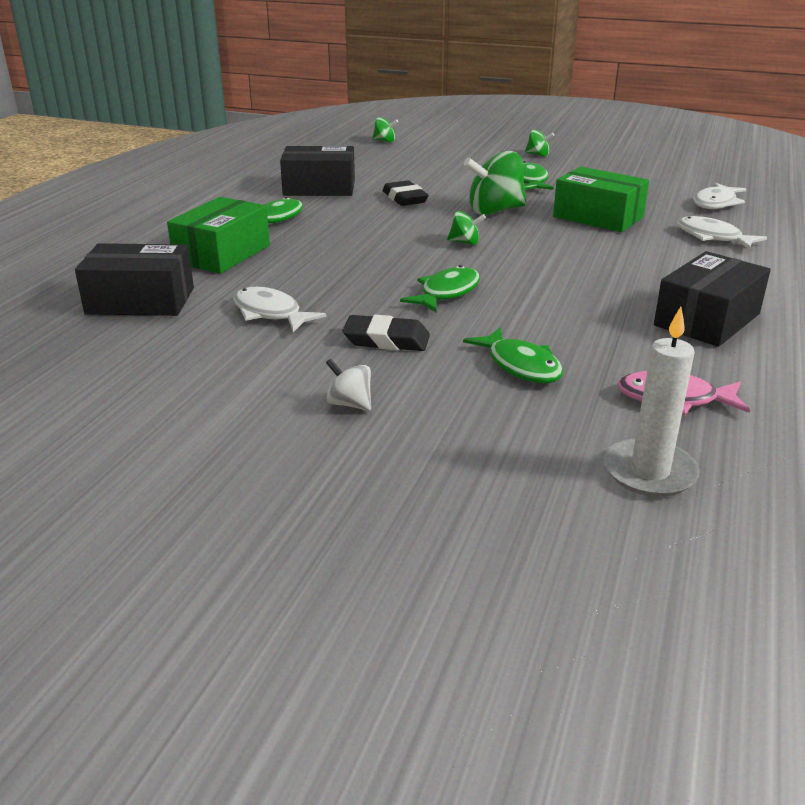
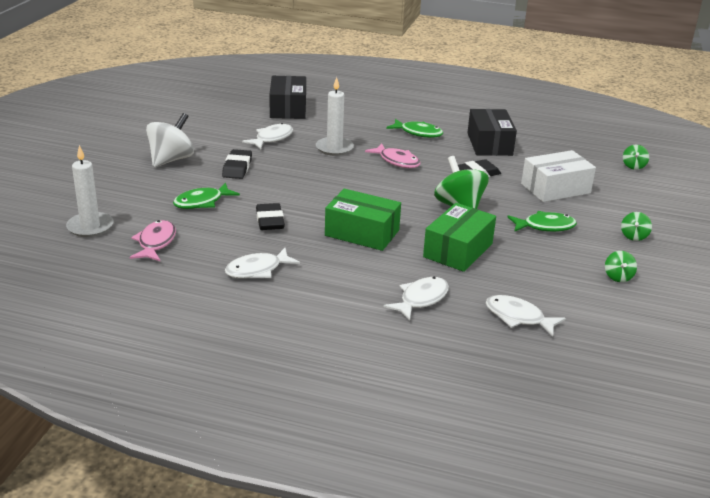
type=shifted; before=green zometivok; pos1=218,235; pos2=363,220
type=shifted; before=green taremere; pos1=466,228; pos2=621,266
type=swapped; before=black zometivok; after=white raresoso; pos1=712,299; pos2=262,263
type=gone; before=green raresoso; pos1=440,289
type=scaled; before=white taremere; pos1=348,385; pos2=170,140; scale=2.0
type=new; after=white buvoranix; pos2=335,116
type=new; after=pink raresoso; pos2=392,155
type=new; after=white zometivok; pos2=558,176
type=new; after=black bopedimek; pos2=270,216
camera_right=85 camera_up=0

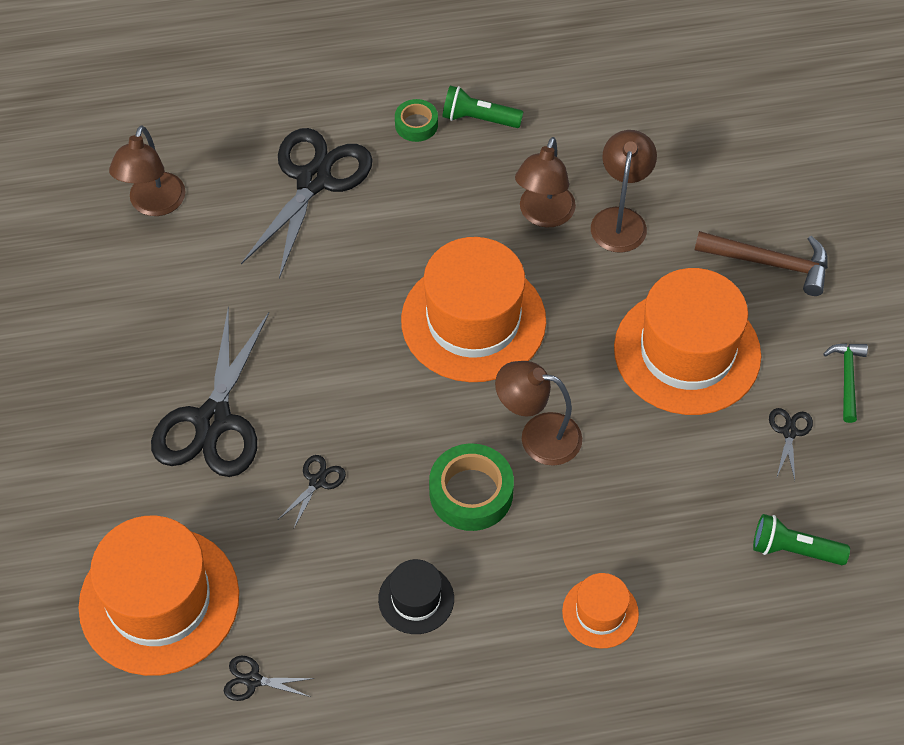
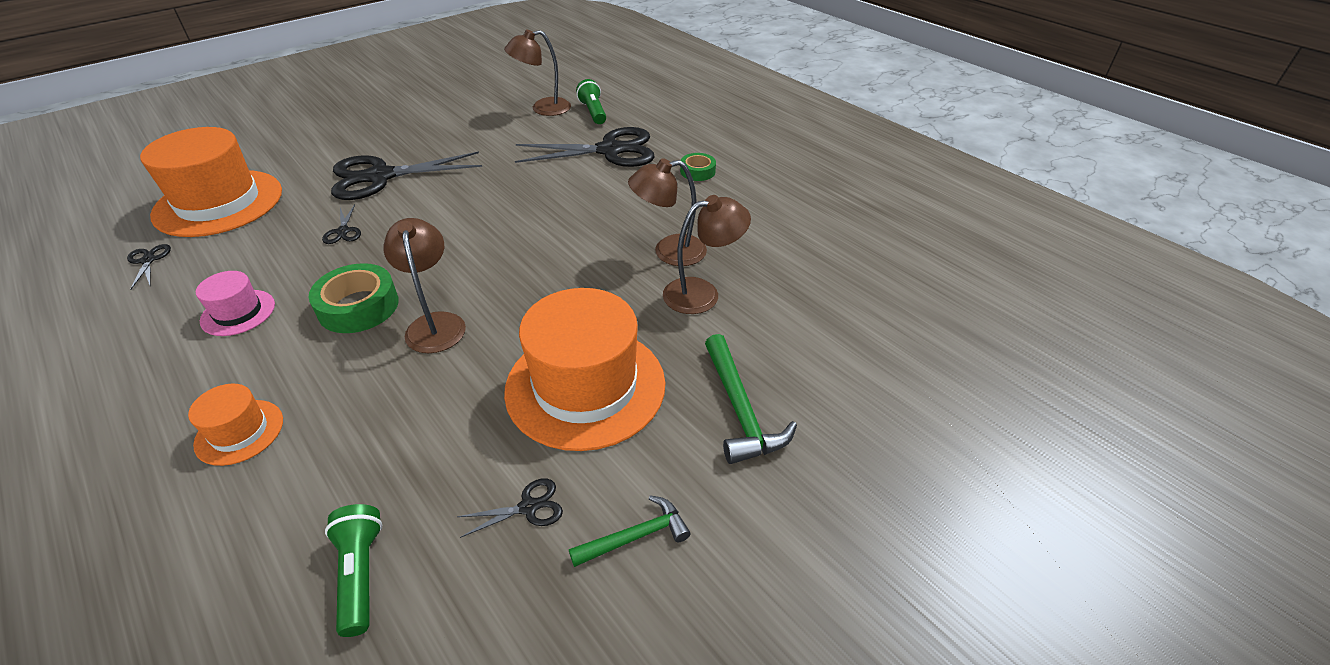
type=shifted; before=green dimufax; pos1=482,107; pos2=591,101
type=repainted; before=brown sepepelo; after=green sepepelo; pos1=761,263; pos2=751,399
type=gone; before=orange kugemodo; pos1=473,309
type=rotated; before=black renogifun; pos1=312,491; pos2=341,224; turn=75
type=repainted; before=black kugemodo; after=pink kugemodo; pos1=416,596; pos2=235,303
camera_right=60 camera_up=-15

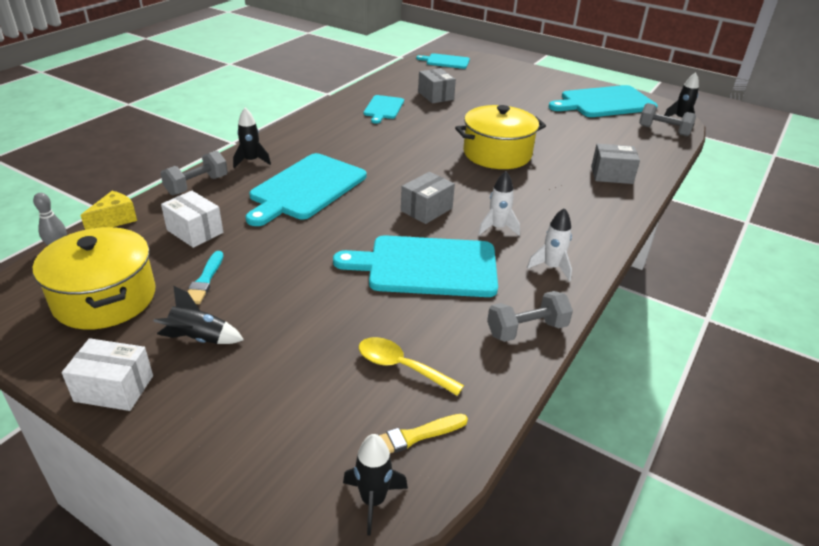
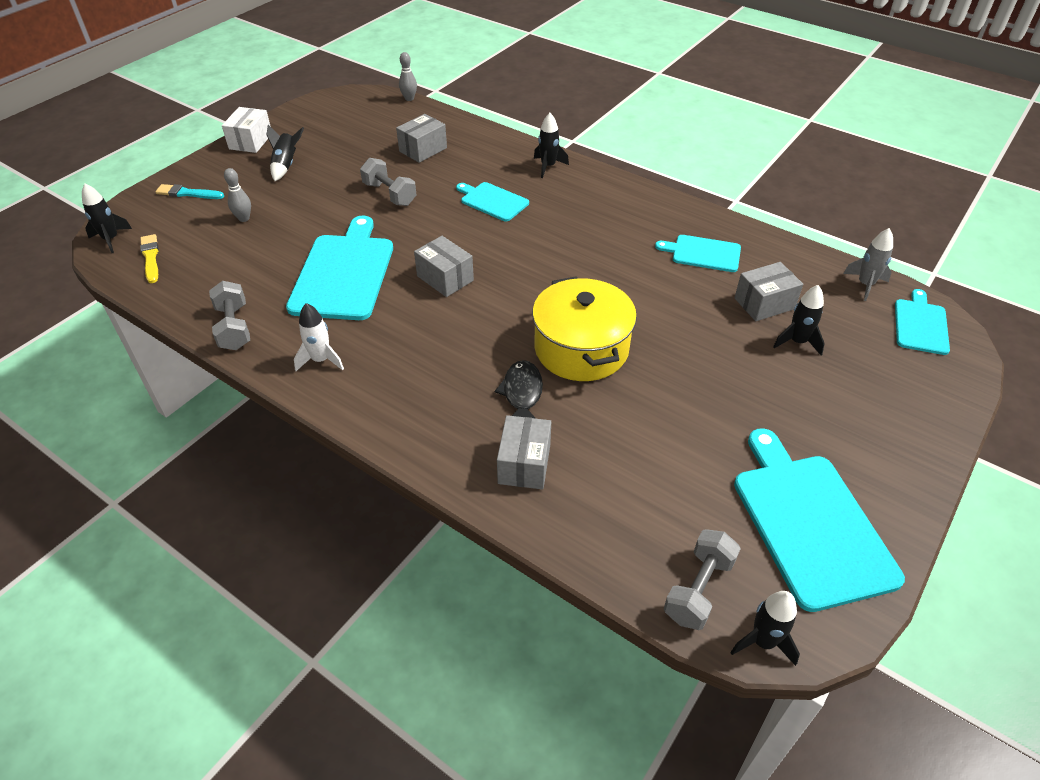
type=shifted; before=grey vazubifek; pos1=194,172; pos2=388,182
type=scaled; before=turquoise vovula; pos1=305,189; pos2=492,201; scale=0.55
type=gone; before=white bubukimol; pos1=499,203
type=gone; before=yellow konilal; pos1=109,210
type=repainted; before=white zometivok; after=grey zometivok; pos1=192,219; pos2=421,138
type=gone; before=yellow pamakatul; pos1=94,278
type=shifted; before=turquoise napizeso; pos1=205,277; pos2=189,191
type=gone; before=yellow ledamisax; pos1=411,366
type=new; after=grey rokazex; pos2=237,195
type=new; after=grey bubukimol; pos2=868,264
type=new; after=black bubukimol; pos2=799,320
type=new; after=black raresoso; pos2=519,389
camera_right=95 camera_up=10

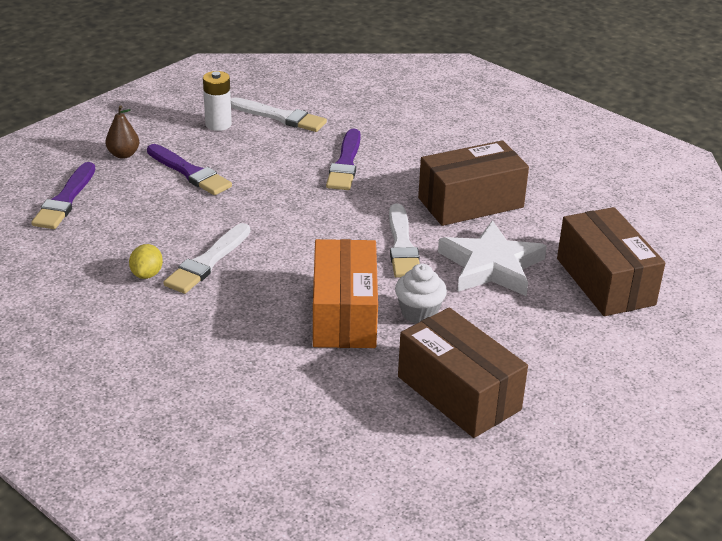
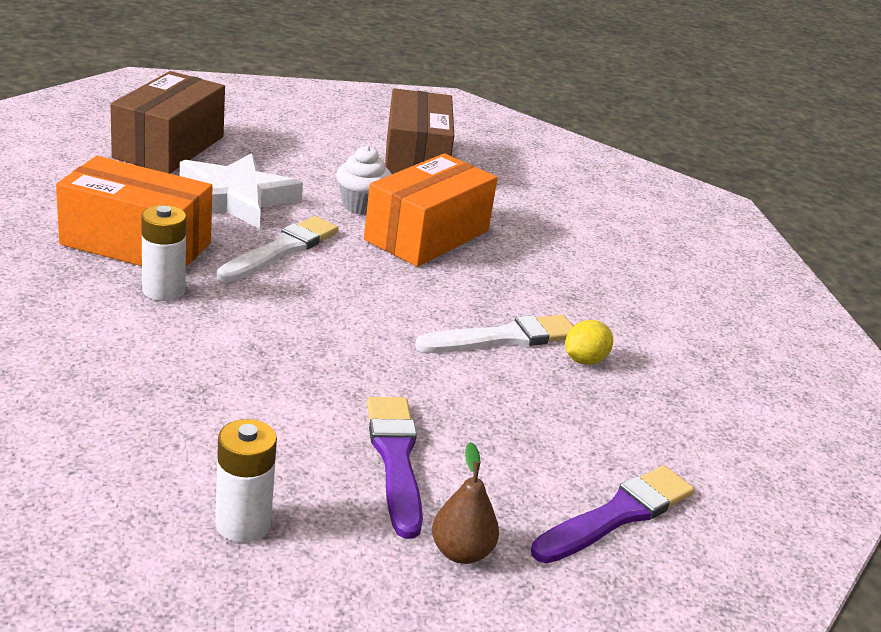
type=gone; before=white napizeso; pos1=279,114
type=gone; before=purple napizeso; pos1=343,159
type=repainted; before=brown zometivok; after=orange zometivok; pos1=473,183; pos2=134,211
type=new; after=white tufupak; pos2=163,253
camera_right=-145 camera_up=-5

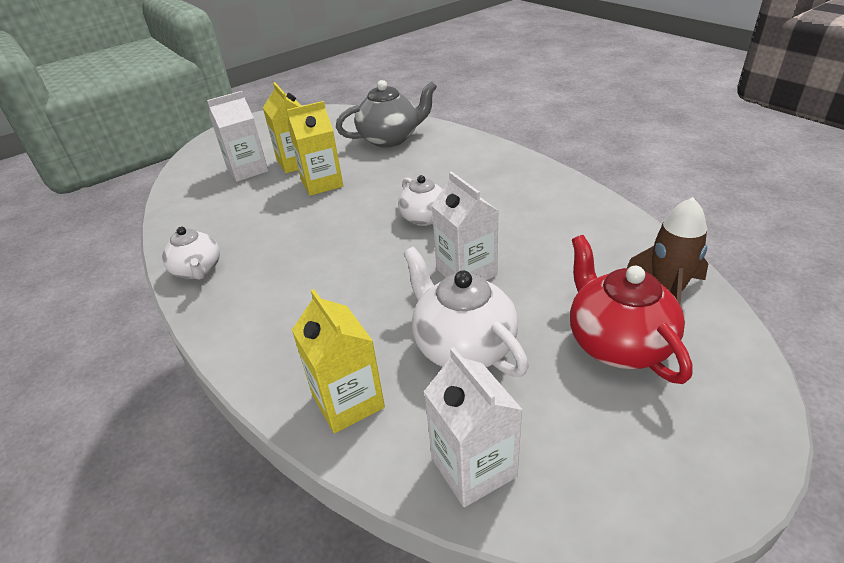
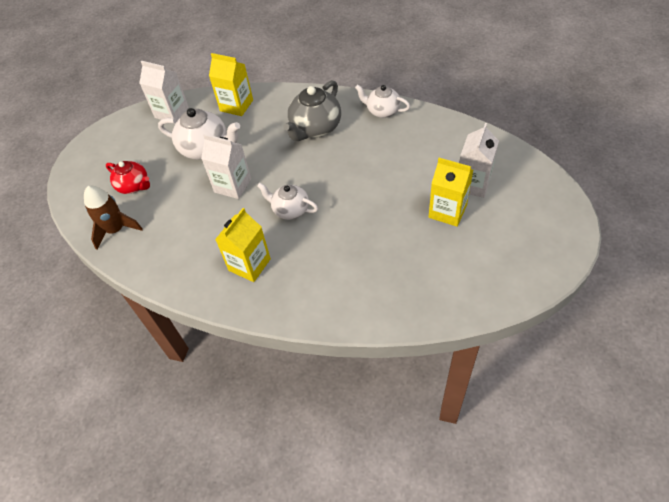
type=shifted; before=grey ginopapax; pos1=386,113; pos2=312,110
type=shifted; before=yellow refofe; pos1=315,148; pos2=243,245
type=scaled; before=red ginopapax; pos1=631,309; pos2=128,177; scale=0.65
camera_right=145 camera_up=15

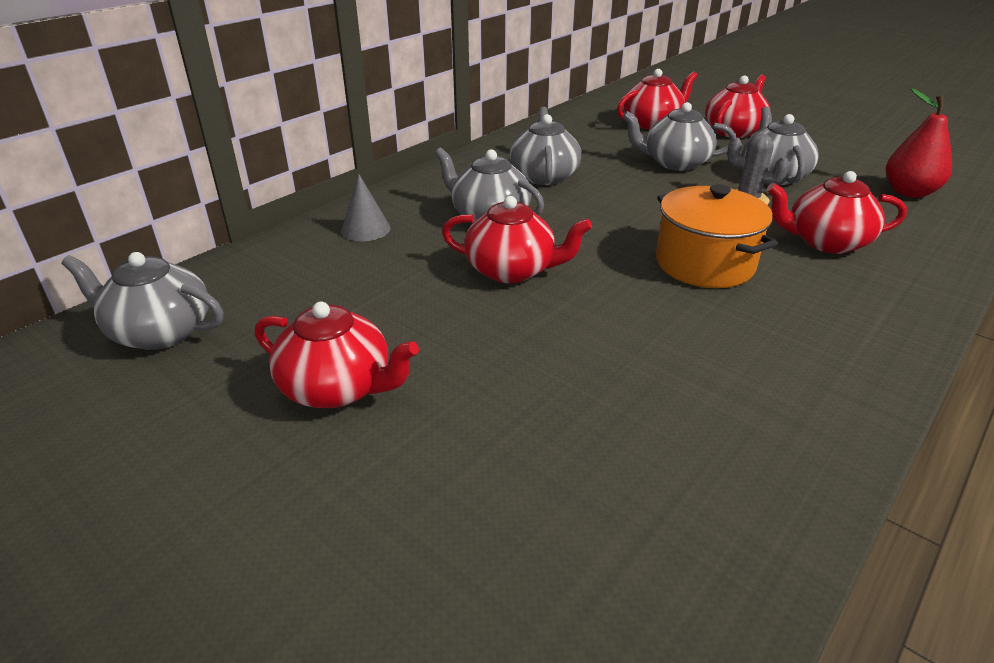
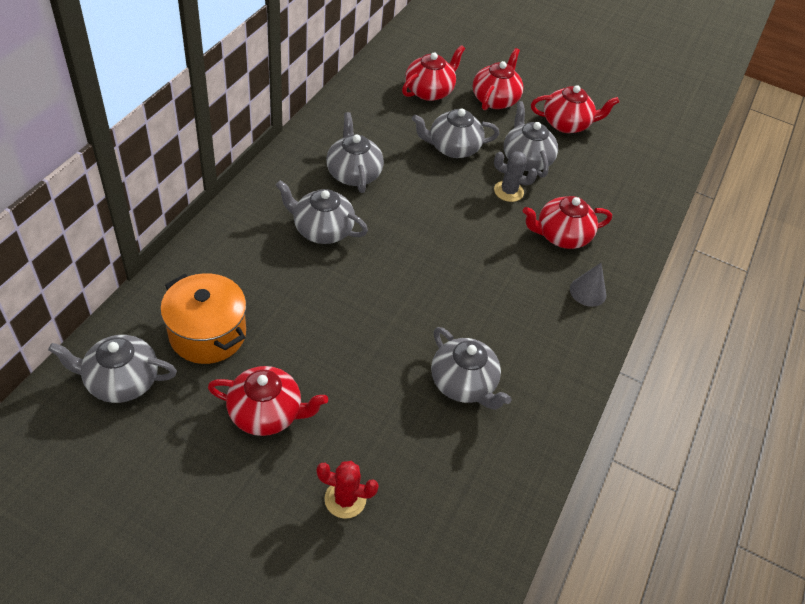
type=gone; before=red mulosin; pos1=919,143
type=shifted; before=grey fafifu; pos1=366,207; pos2=588,285
type=shifted; before=orange pamakatul; pos1=717,236; pos2=203,318
type=shifted; before=red ginopapax; pos1=517,239; pos2=575,109
type=new; after=grey ginopapax; pos2=471,368
type=new; after=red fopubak; pos2=348,490
camera_right=-20 camera_up=15

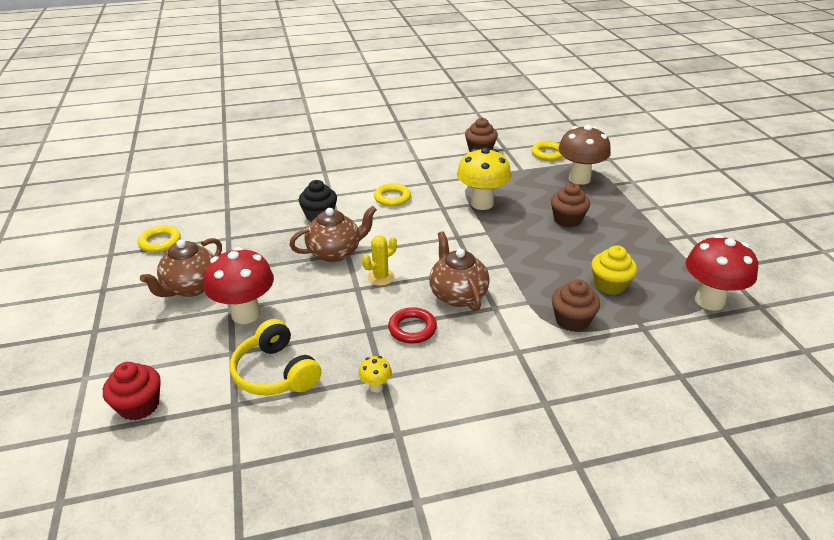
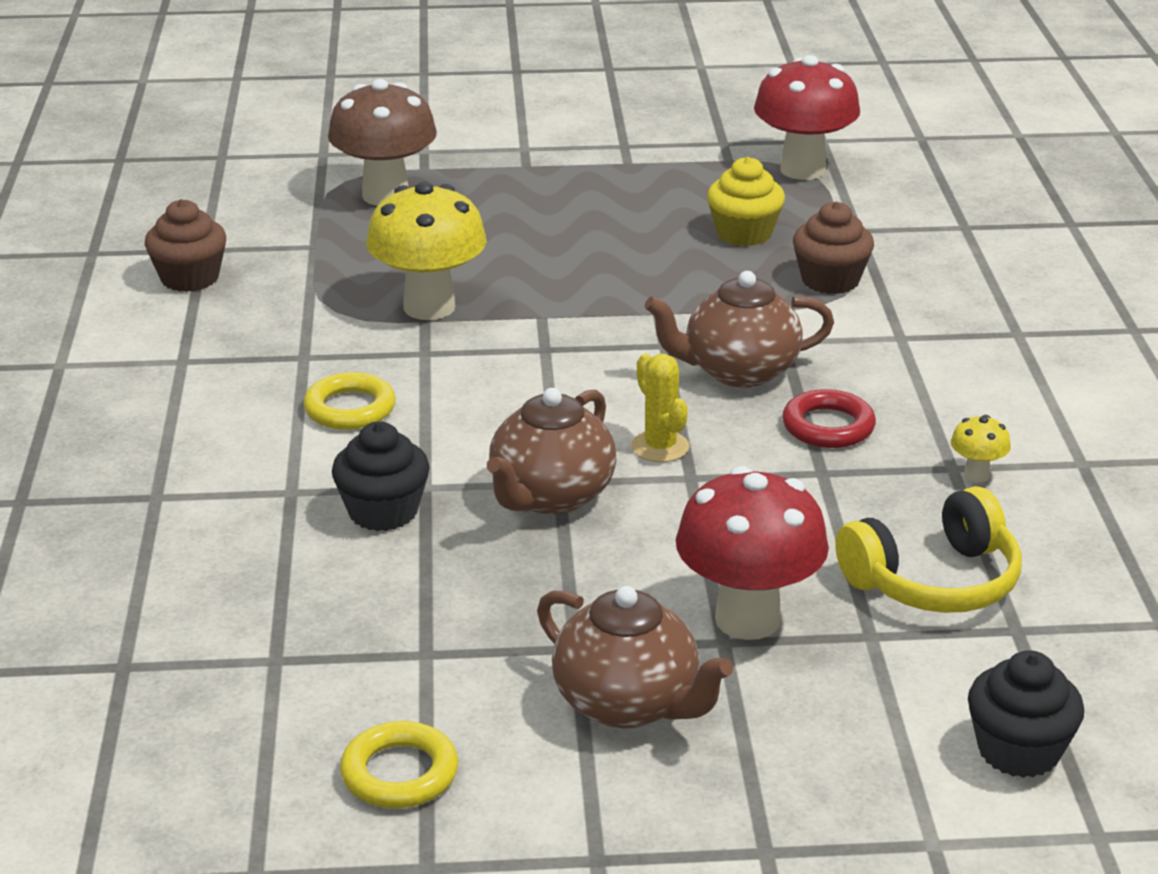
type=gone; before=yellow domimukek; pos1=547,151
type=gone; before=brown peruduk; pos1=570,205
type=rotated; before=brown ginopapax; pos1=333,234; pos2=551,451; turn=-135
type=repainted; before=red peruduk; after=black peruduk; pos1=132,391; pos2=1026,714
camera_right=-80 camera_up=-5

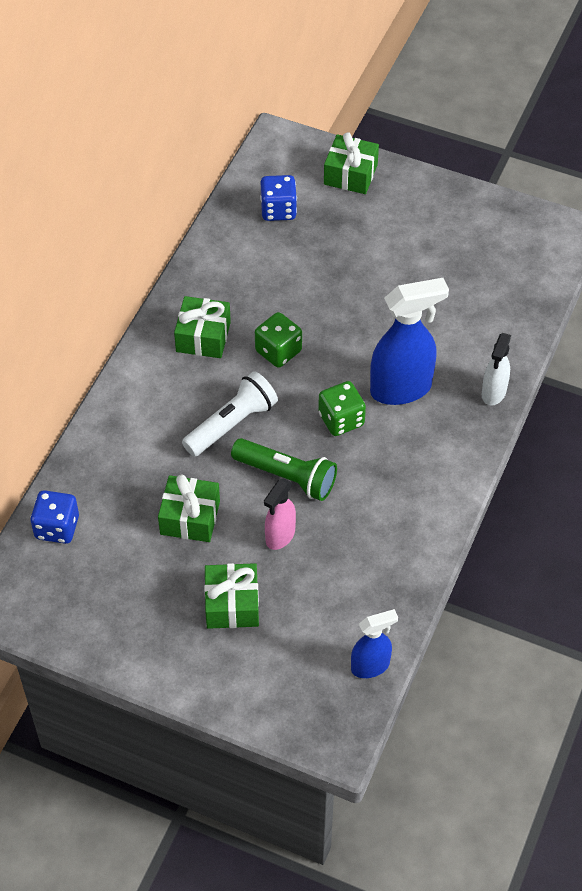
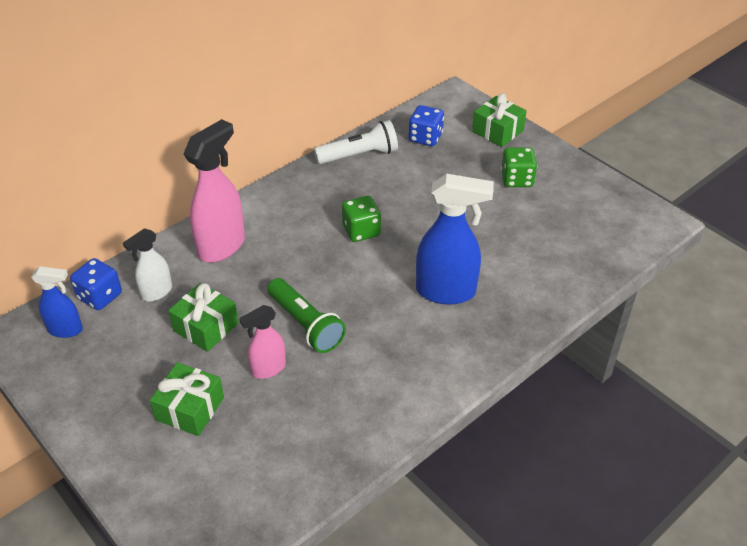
type=gone; before=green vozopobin; pos1=202,327
type=shifted; before=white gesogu; pos1=496,369; pos2=147,265
type=shifted; before=white dimufax; pos1=230,414; pos2=356,142
type=shifted; before=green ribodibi; pos1=342,408; pos2=519,167
type=shifted; before=blue gesogu; pos1=374,643; pos2=57,302
type=new; after=pink gesogu; pos2=214,191
camera_right=25 camera_up=-10

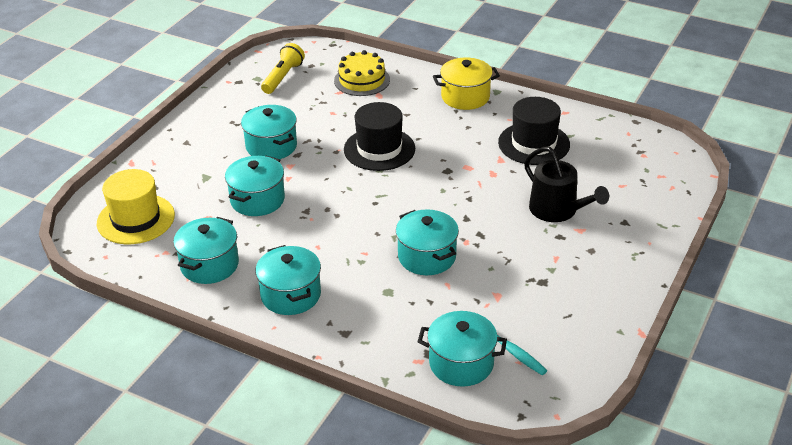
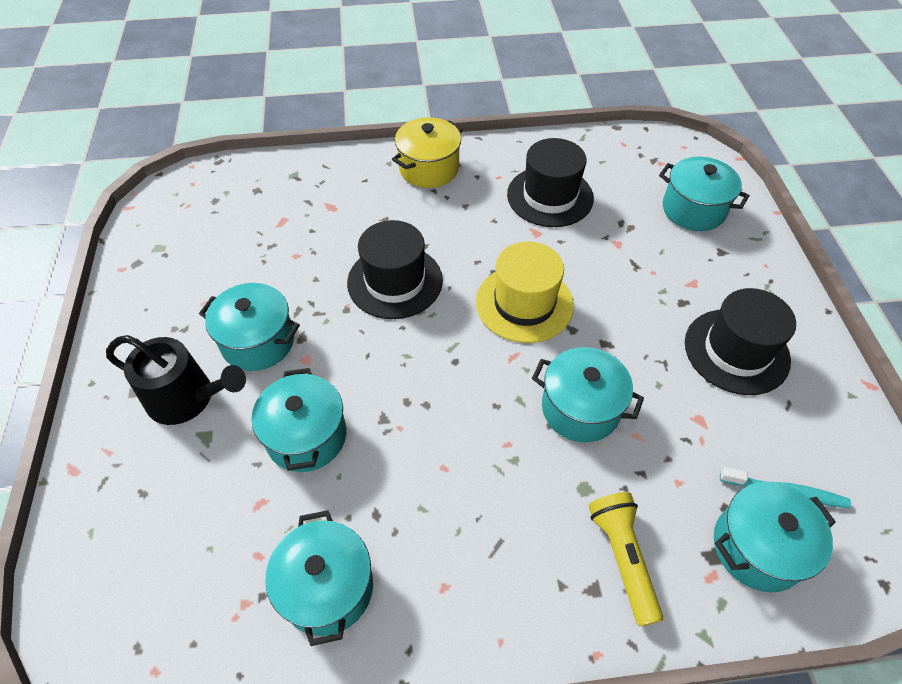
type=shifted; before=yellow dimufax; pos1=283,68; pos2=626,559
type=gone; before=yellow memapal; pos1=362,73
type=shifted; before=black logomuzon; pos1=566,184; pos2=176,380
type=shifted; before=yellow kugemodo; pos1=136,206; pos2=525,292
type=shifted; before=turquoise pamakatul; pos1=288,280; pos2=704,193
type=new; after=black kugemodo; pos2=740,341
camera_right=-35 camera_up=15

